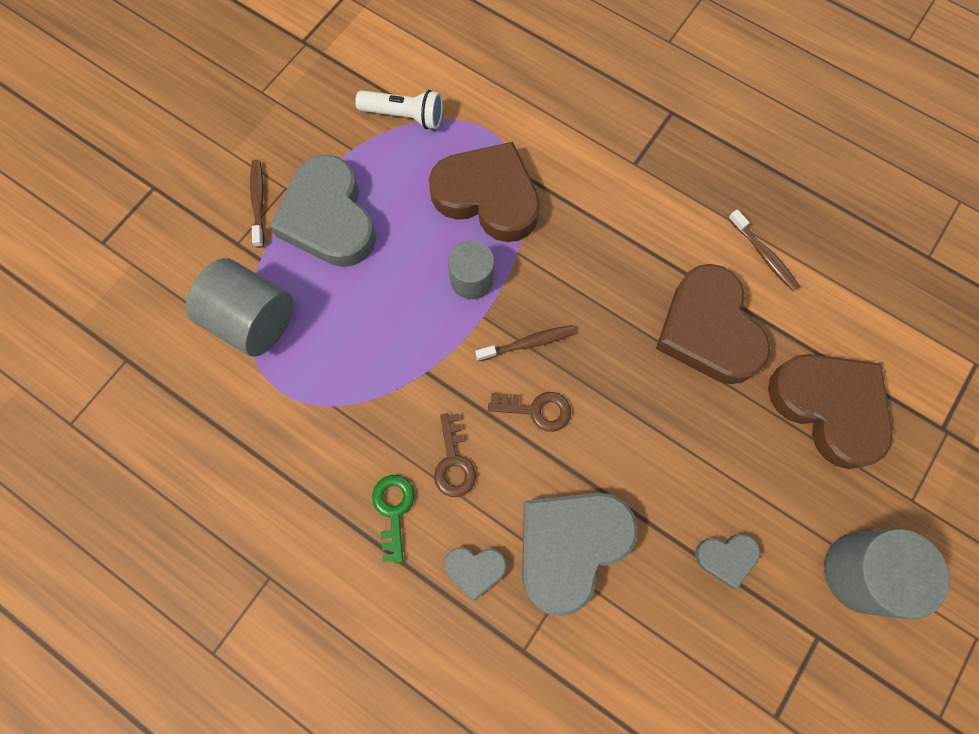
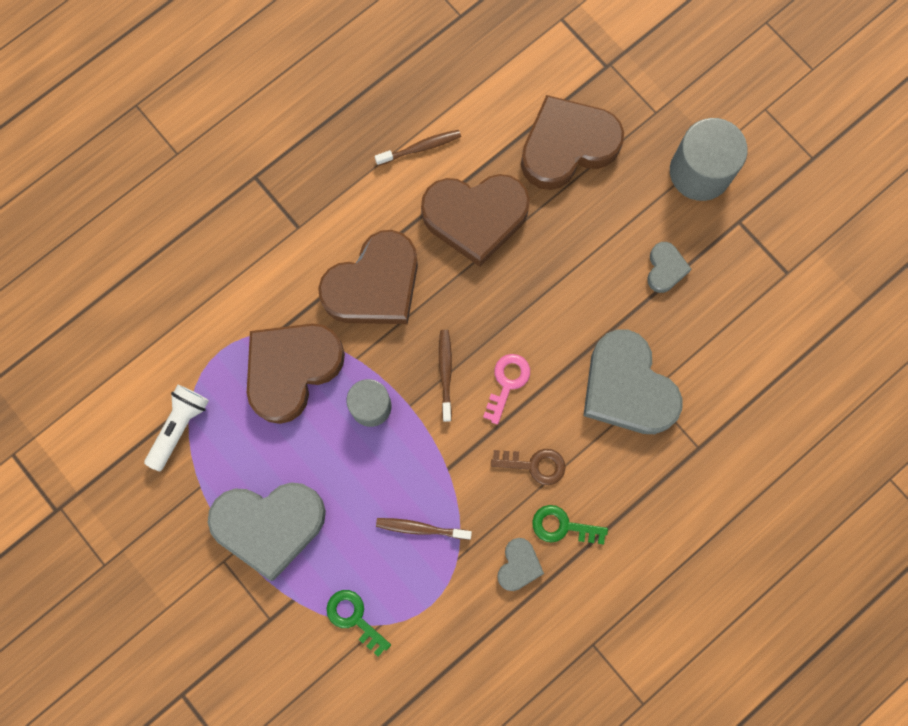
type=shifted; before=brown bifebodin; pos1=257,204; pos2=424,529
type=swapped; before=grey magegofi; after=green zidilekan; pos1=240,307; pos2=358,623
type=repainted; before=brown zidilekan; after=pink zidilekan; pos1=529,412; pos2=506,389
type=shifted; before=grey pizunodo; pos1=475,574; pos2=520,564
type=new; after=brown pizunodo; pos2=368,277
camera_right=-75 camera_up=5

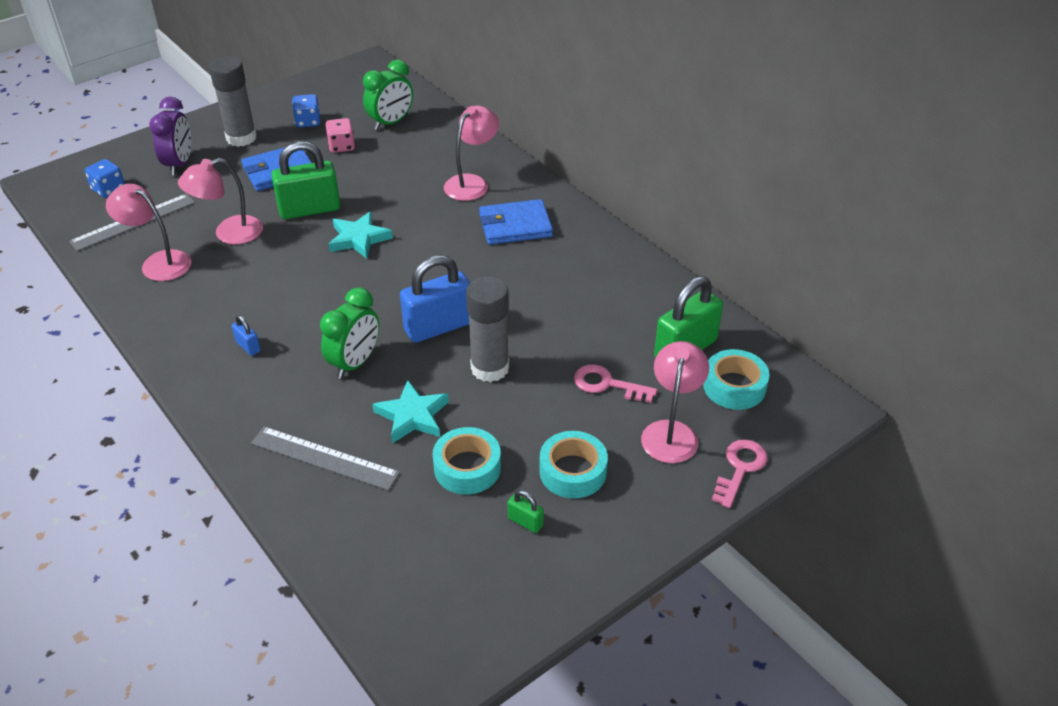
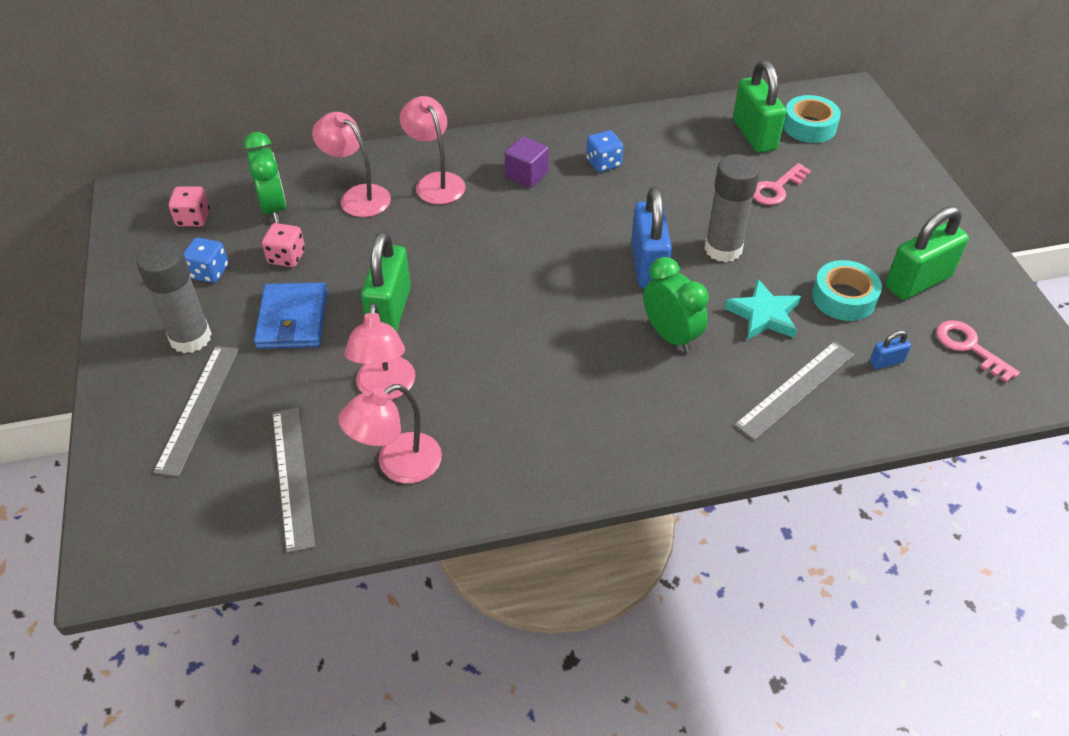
type=swapped; before=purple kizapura; after=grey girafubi; pos1=170,136; pos2=196,411
type=shifted; before=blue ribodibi; pos1=105,178; pos2=604,151
type=swapped; before=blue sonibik; after=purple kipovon; pos1=516,222; pos2=527,162
type=gone; before=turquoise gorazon; pos1=361,235
type=shifted; before=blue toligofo; pos1=246,335; pos2=890,349
type=shifted; before=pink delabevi; pos1=675,402; pos2=351,164
type=gone; before=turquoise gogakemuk; pos1=573,465
type=shifted; before=pink zidilekan; pos1=740,473; pos2=978,351
type=scaled; before=green toligofo; pos1=525,511; pos2=927,253; scale=2.25
type=new; after=pink ribodibi; pos2=189,206
camera_right=-65 camera_up=5

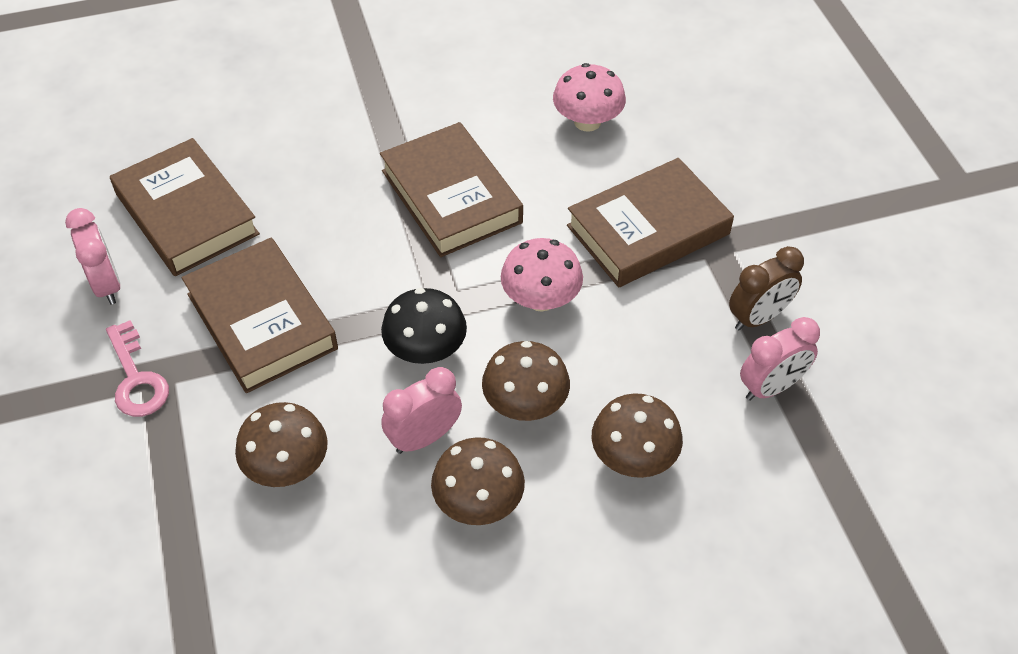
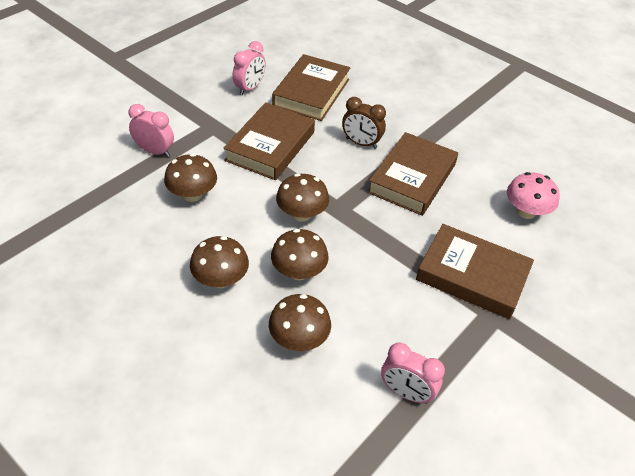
type=gone; before=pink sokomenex; pos1=542,275
type=shifted; before=brown kizapura; pos1=766,288; pos2=364,123
type=repainted; before=black sokomenex; after=brown sokomenex; pos1=424,326; pos2=302,197
type=gone; before=pink zidilekan; pos1=137,368
type=shifted; before=pink kizapura; pos1=421,410; pos2=151,130
camera_right=55 camera_up=-5

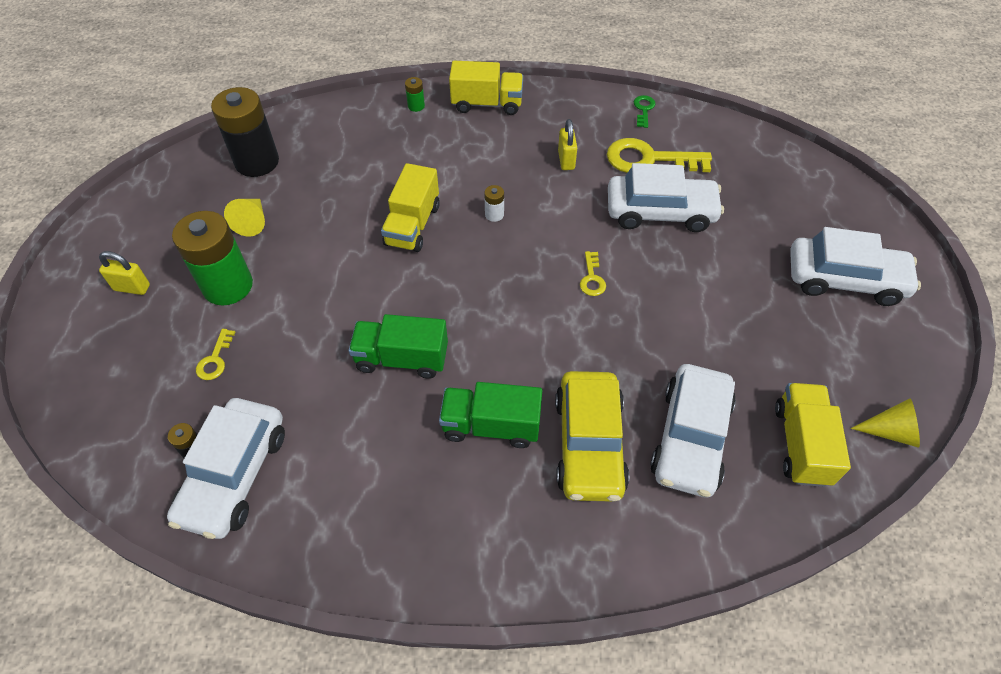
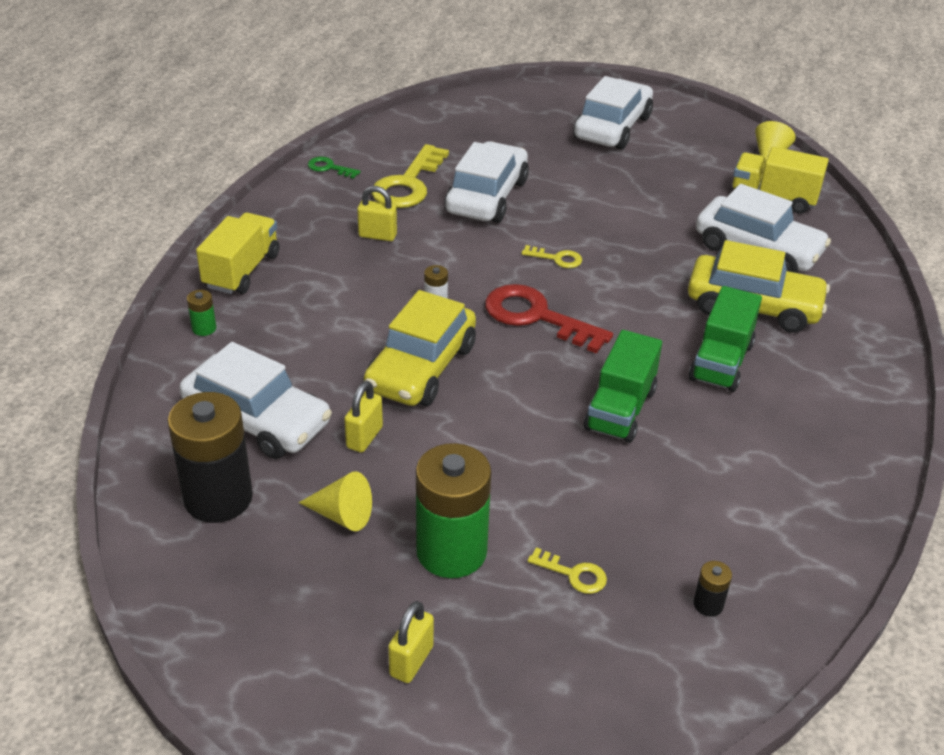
type=swapped; before=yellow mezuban; after=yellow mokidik; pos1=410,207; pos2=420,348
type=shifted; before=white mokidik; pos1=226,468; pos2=255,400
type=new; after=red zidilekan; pos2=549,319
type=new; after=yellow toligofo; pos2=363,417
camera_right=-75 camera_up=-15

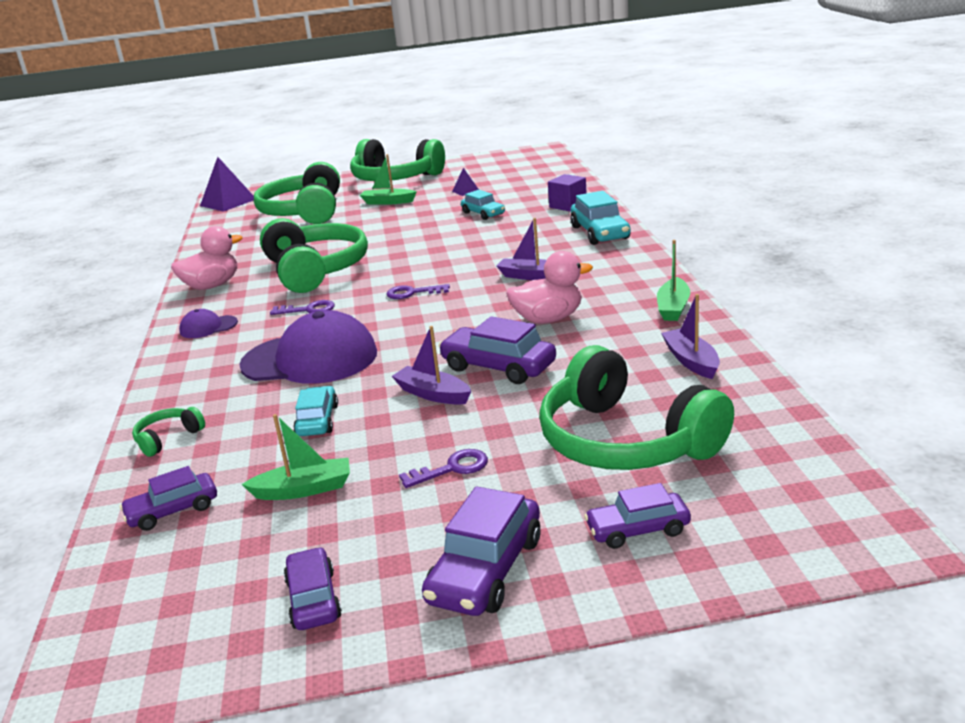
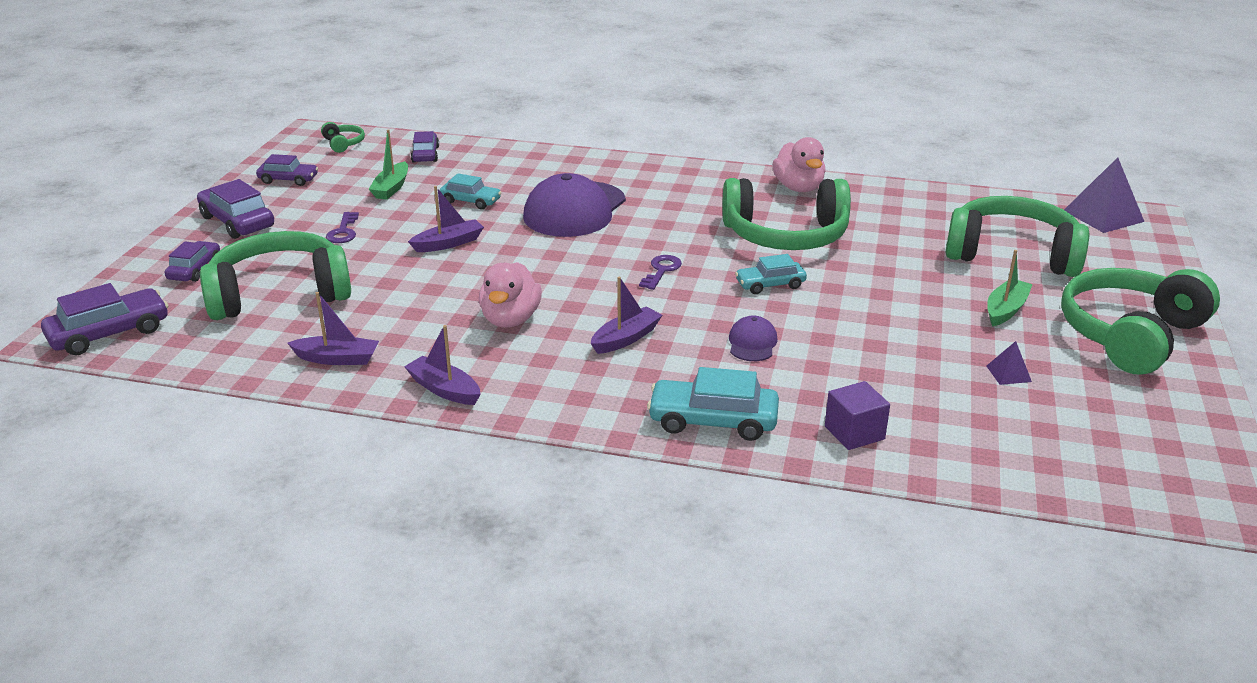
type=shifted; before=turquoise mokidik; pos1=483,205; pos2=771,274
type=repainted; before=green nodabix; after=purple nodabix; pos1=673,280; pos2=442,365
type=gone; before=purple zidilekan; pos1=302,307
type=shifted; before=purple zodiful; pos1=208,323; pos2=753,338
type=shifted; before=purple mokidik; pos1=497,350; pos2=104,319
type=shifted; before=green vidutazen; pos1=168,432; pos2=343,137
camera_right=110 camera_up=5

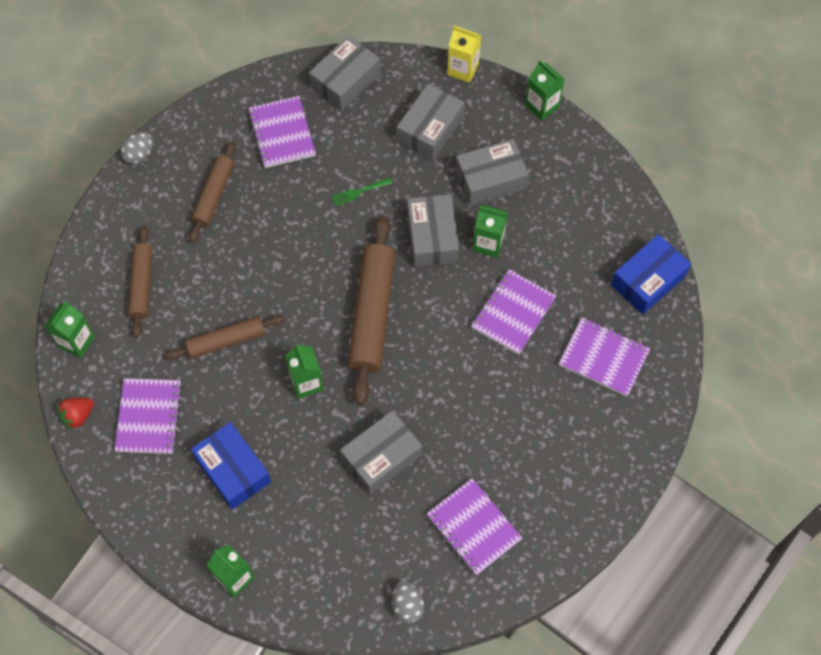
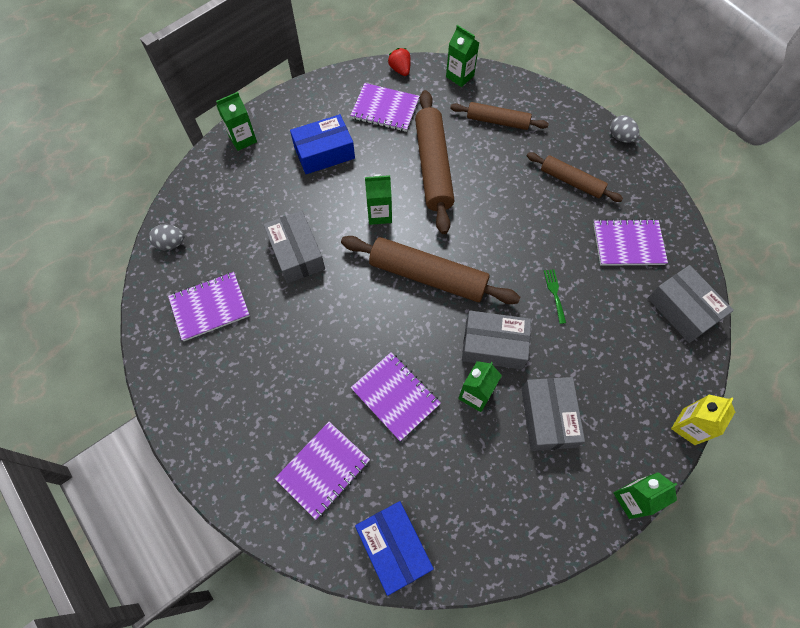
type=gone; before=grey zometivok; pos1=431,122
type=scaled; before=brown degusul; pos1=225,337; pos2=434,162; scale=1.66
camera_right=105 camera_up=0

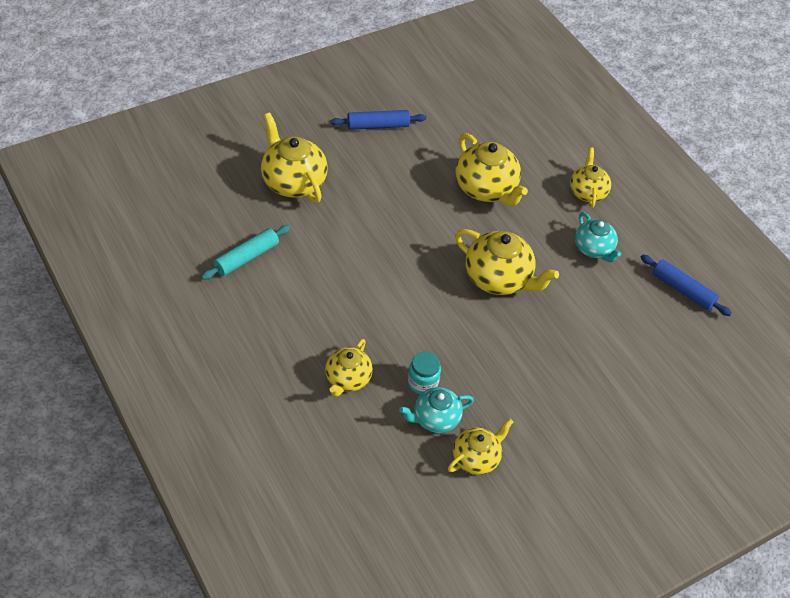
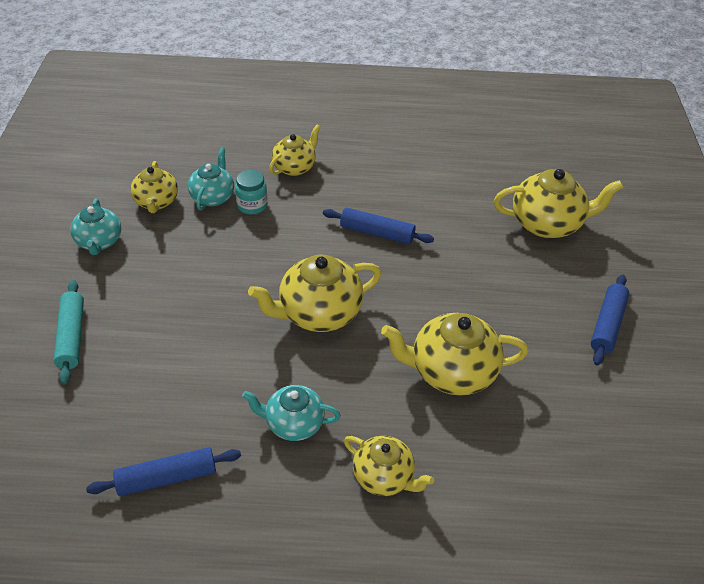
type=shifted; before=turquoise degusul; pos1=245,252; pos2=68,332
type=rotated; before=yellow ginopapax; pos1=349,368; pos2=295,150; turn=75
type=new; after=turquoise ginopapax; pos2=95,227
type=new; after=blue degusul; pos2=378,226
camera_right=125 camera_up=-5

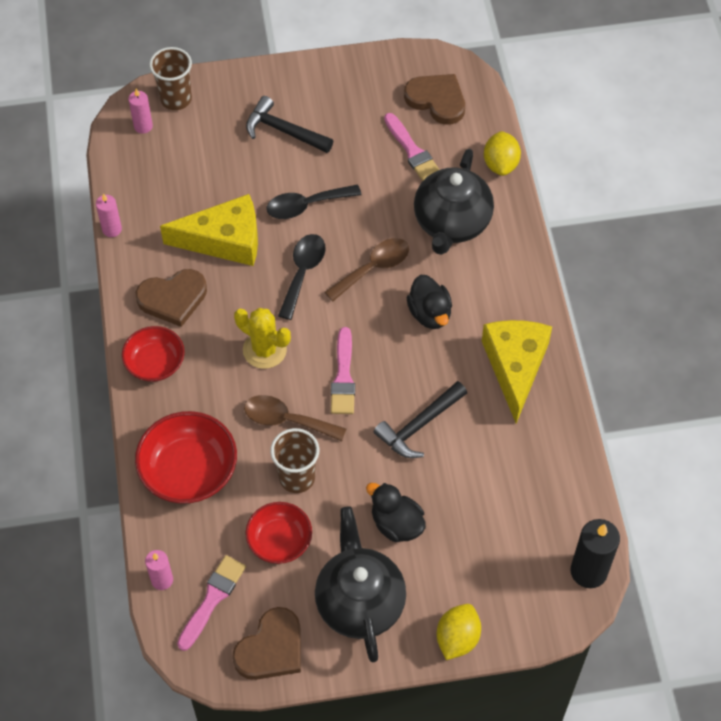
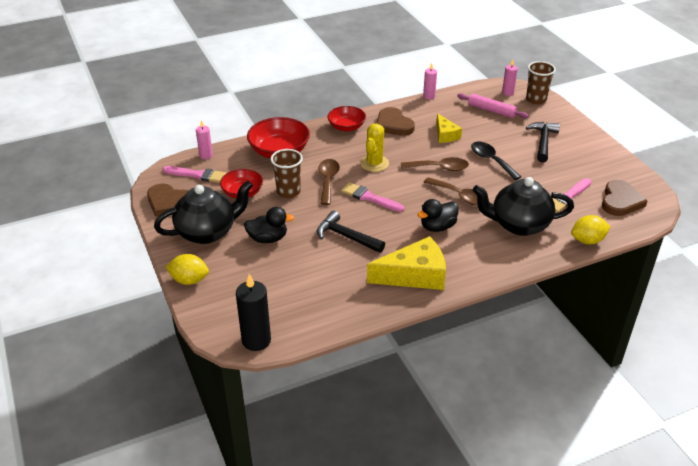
type=scaled; before=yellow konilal; pos1=209,230; pos2=449,128; scale=0.57
type=repainted; before=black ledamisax; after=brown ledamisax; pos1=302,277; pos2=435,164
type=rotated; before=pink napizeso; pos1=343,370; pos2=372,197; turn=45
type=rotated; before=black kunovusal; pos1=396,512; pos2=269,225; turn=60
type=new; after=pink degusul; pos2=493,106
camera_right=75 camera_up=-20

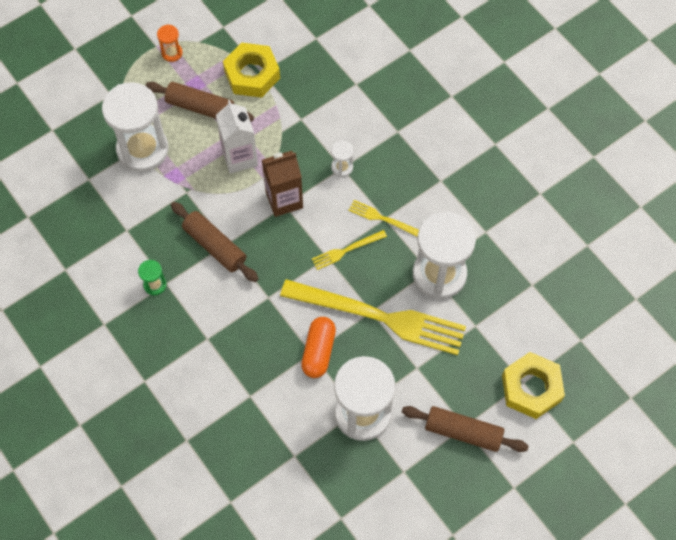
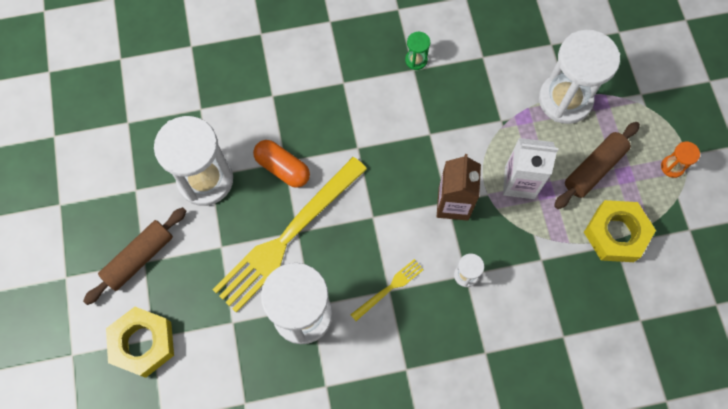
type=gone; before=brown degusul; pos1=215,242
type=gone; before=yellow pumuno; pos1=349,250
camera_right=115 camera_up=5

